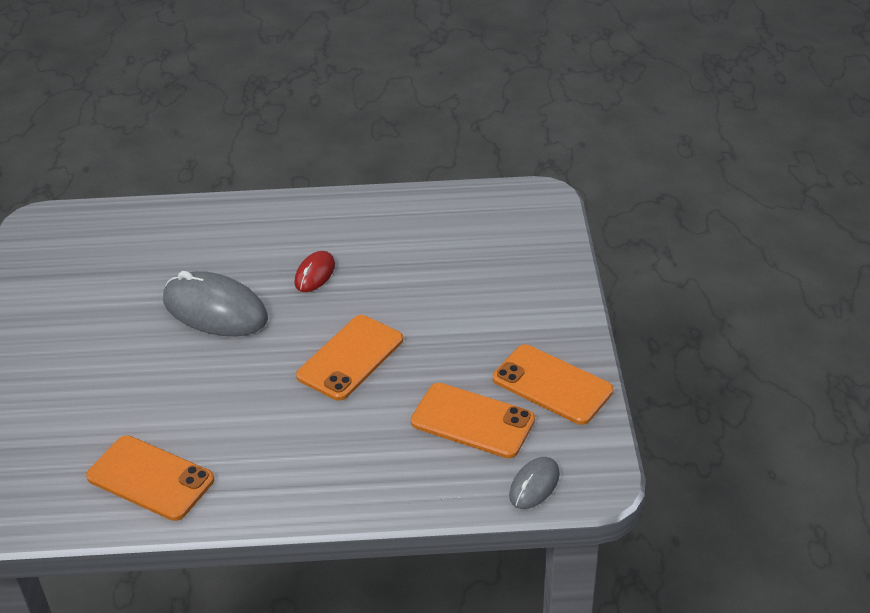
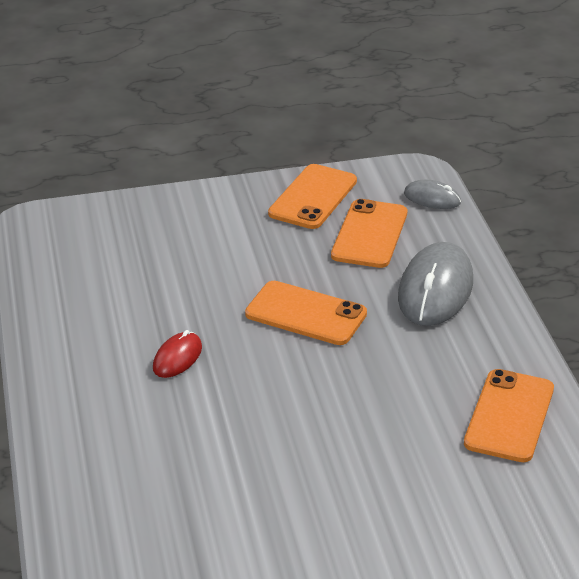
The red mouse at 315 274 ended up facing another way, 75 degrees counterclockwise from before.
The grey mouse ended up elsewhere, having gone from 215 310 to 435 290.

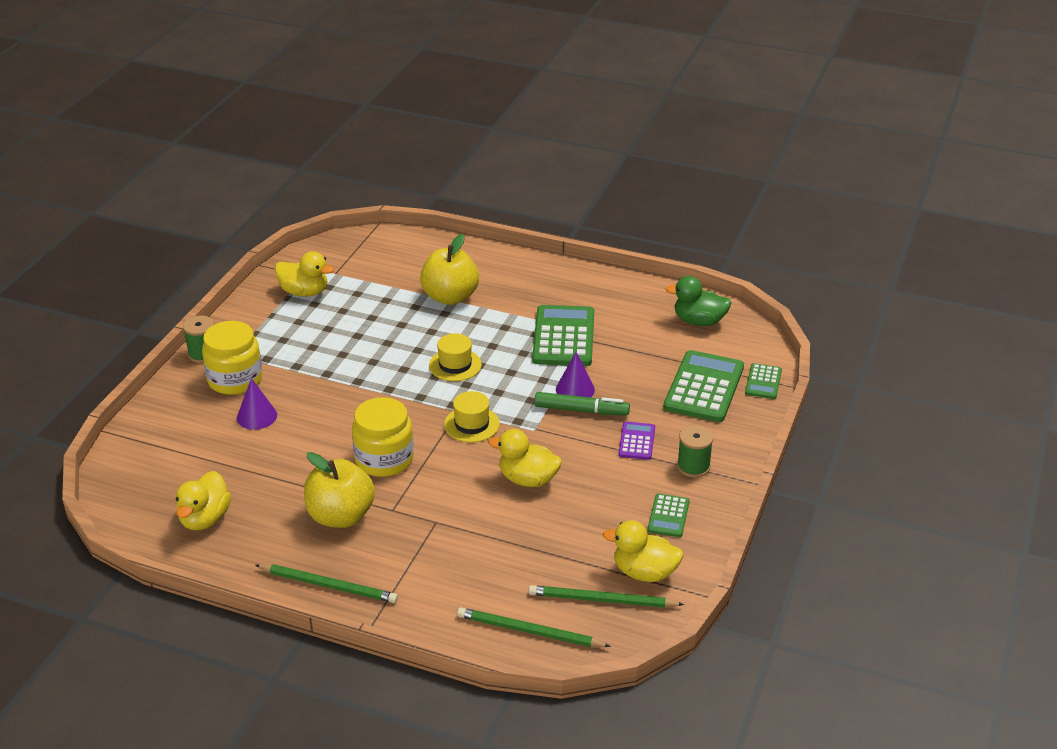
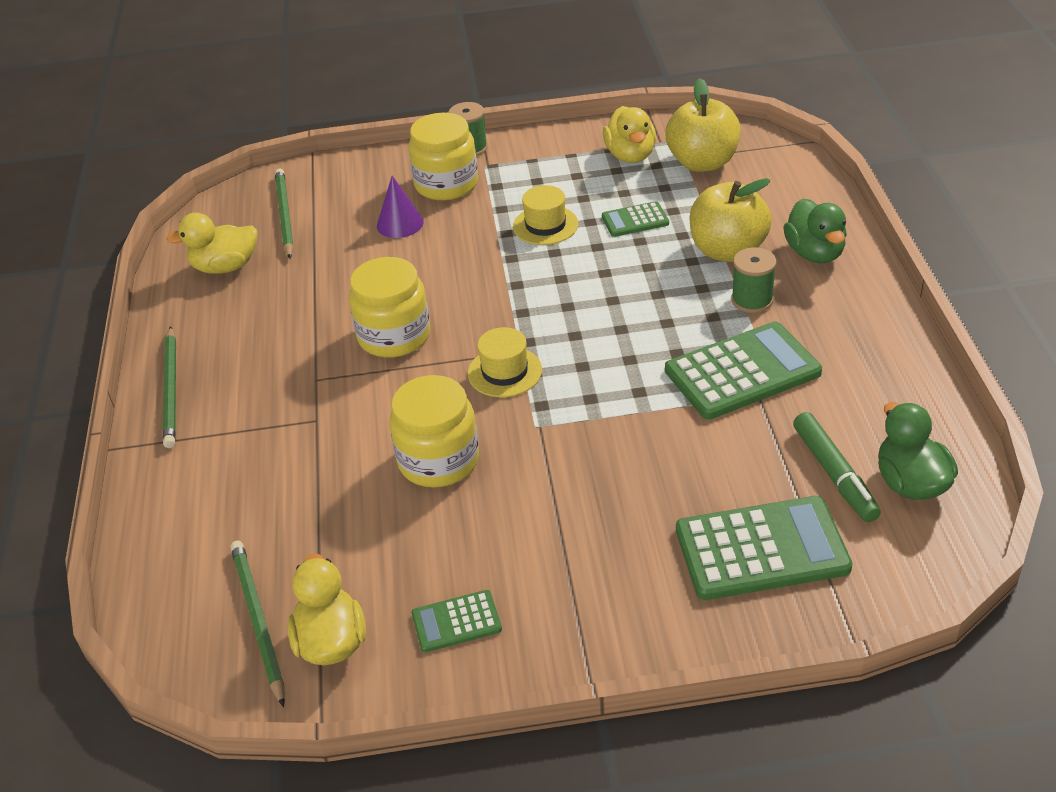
The yellow hat ended up elsewhere, having gone from 455 365 to 545 225.
The second view lost the purple cone at 575 389.
The green calculator ended up elsewhere, having gone from 763 382 to 635 220.
The green marker ended up elsewhere, having gone from 581 410 to 834 474.
The second view lost the purple calculator at 636 441.
The green spool ended up elsewhere, having gone from 693 466 to 752 300.
Where the yellow duck stood at 527 479, the yellow jar came to stand at 438 460.
The yellow apple ended up elsewhere, having gone from 341 516 to 702 163.
The green pencil ended up elsewhere, having gone from 529 631 to 284 215.
The second view gained the green duck at 814 253.

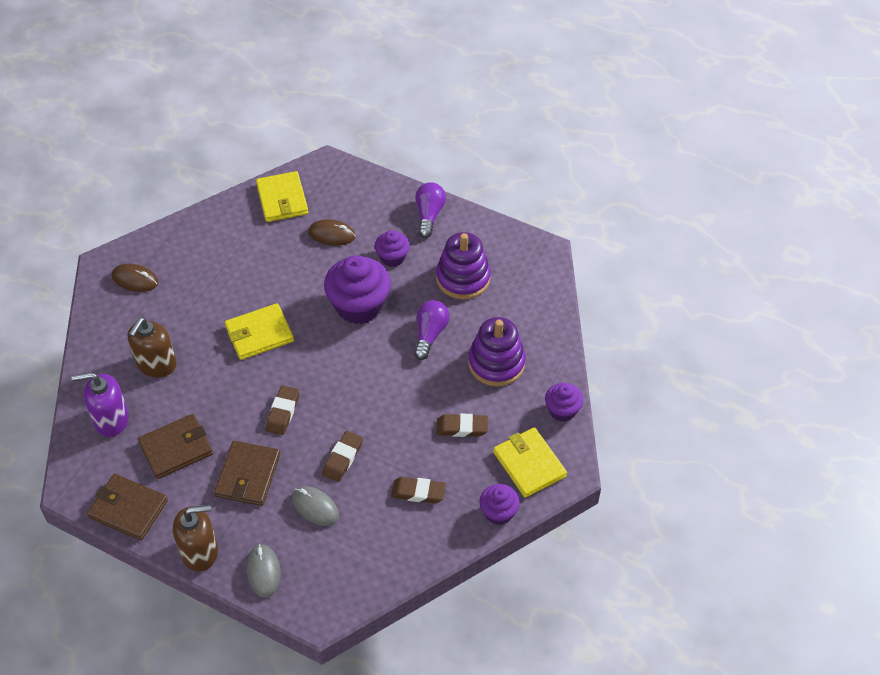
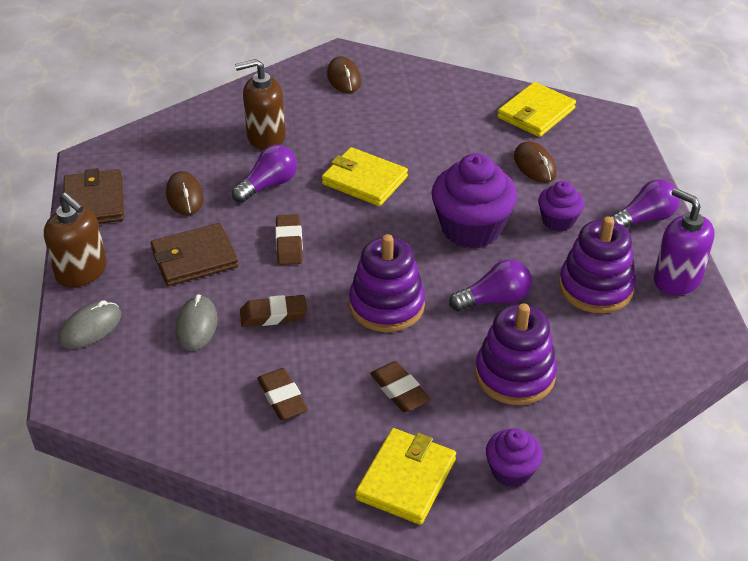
The purple soap dispenser ended up elsewhere, having gone from 111 419 to 676 279.
The brown eraser at 283 412 ended up facing another way, 75 degrees counterclockwise from before.
Where the brown wallet stood at 176 448, the brown mouse came to stand at 184 196.
The second view lost the purple cupcake at 498 512.
The second view gained the purple light bulb at 268 185.
The second view gained the purple stacking toy at 386 305.

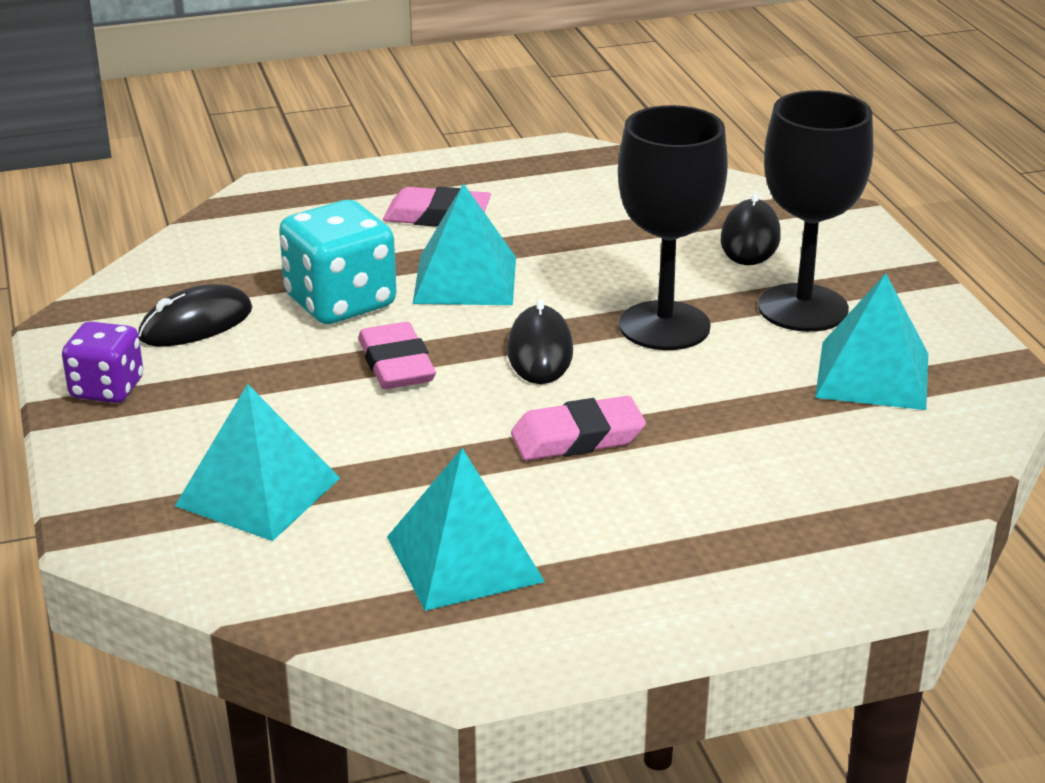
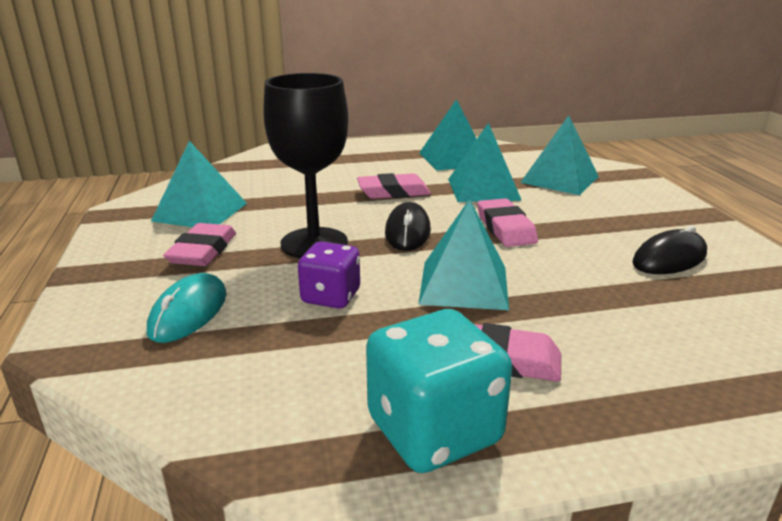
Where the black goblet stood at 803 308, the pink eraser came to stand at 203 251.
What was the black mouse at 750 239 turned into the turquoise mouse at 189 313.
The turquoise dice ended up elsewhere, having gone from 340 302 to 434 431.
The purple dice ended up elsewhere, having gone from 107 389 to 331 297.
The second view gained the turquoise pyramid at 483 189.

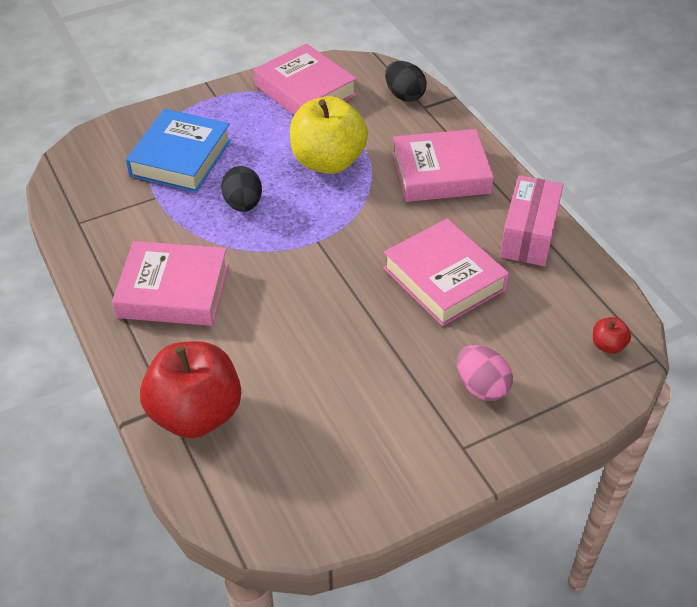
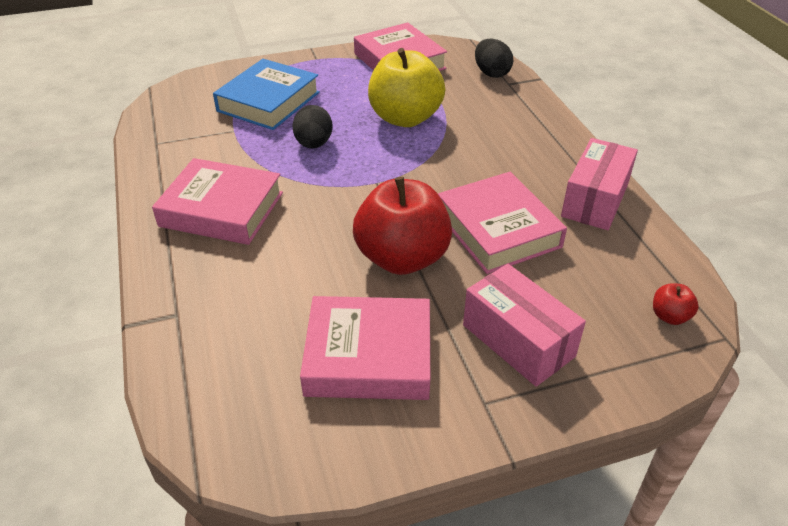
The pink book ended up elsewhere, having gone from 440 173 to 368 356.
The red apple ended up elsewhere, having gone from 196 414 to 402 258.
Where the pink egg stood at 481 387, the pink box came to stand at 518 340.

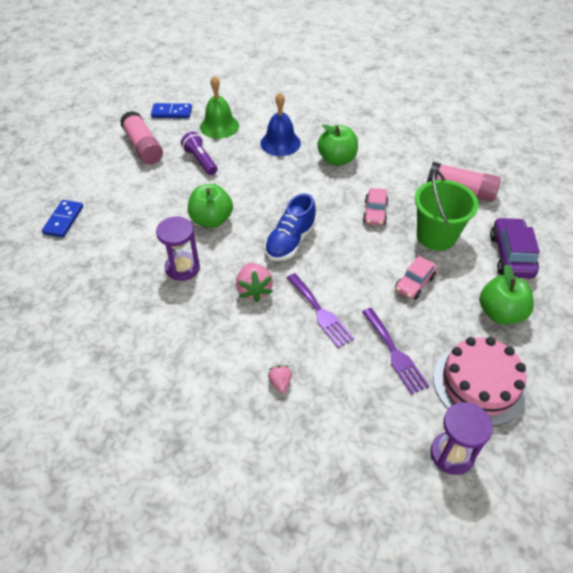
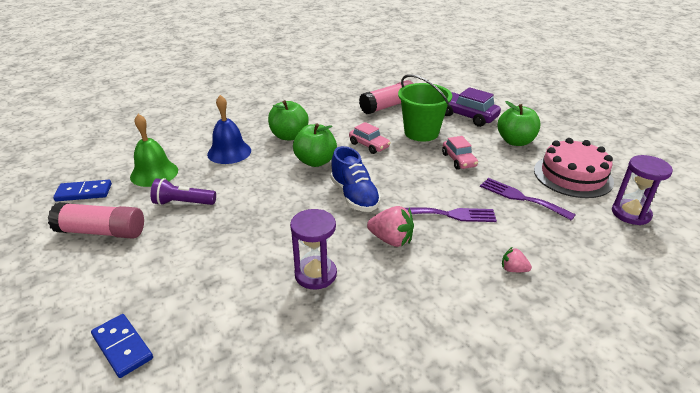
The blue domino at 171 112 ended up facing another way, 45 degrees clockwise from before.
The green apple ended up elsewhere, having gone from 211 220 to 315 161.
The purple fork at 394 353 ended up facing another way, 150 degrees counterclockwise from before.

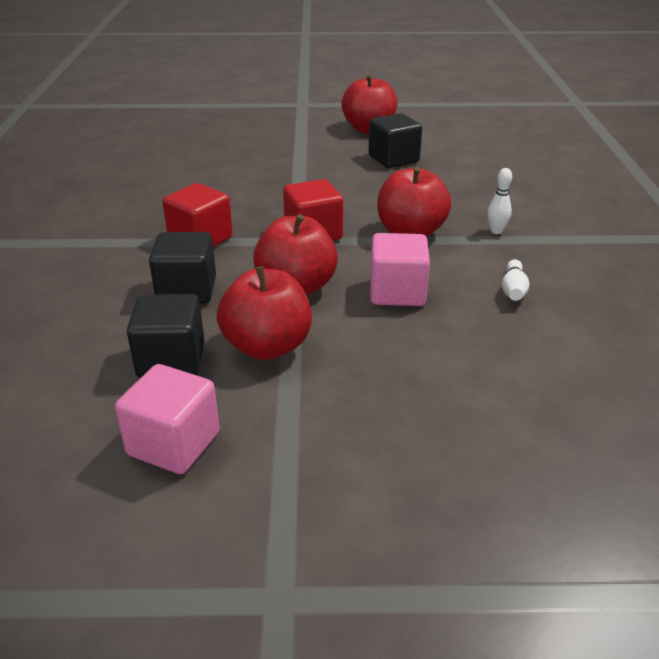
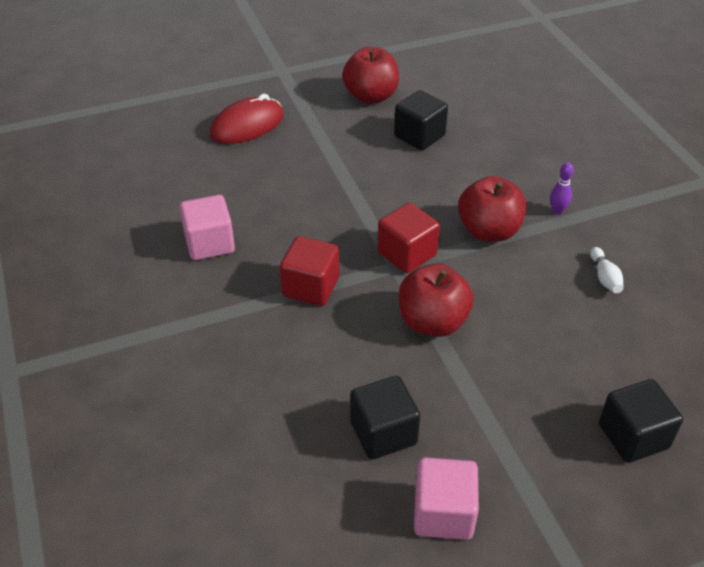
What was the white bowling pin at 496 231 turned into the purple bowling pin at 557 211.
The black cube ended up elsewhere, having gone from 187 291 to 633 436.
The pink cube ended up elsewhere, having gone from 397 292 to 209 243.
The second view lost the red apple at 267 346.
The second view gained the red mouse at 247 125.

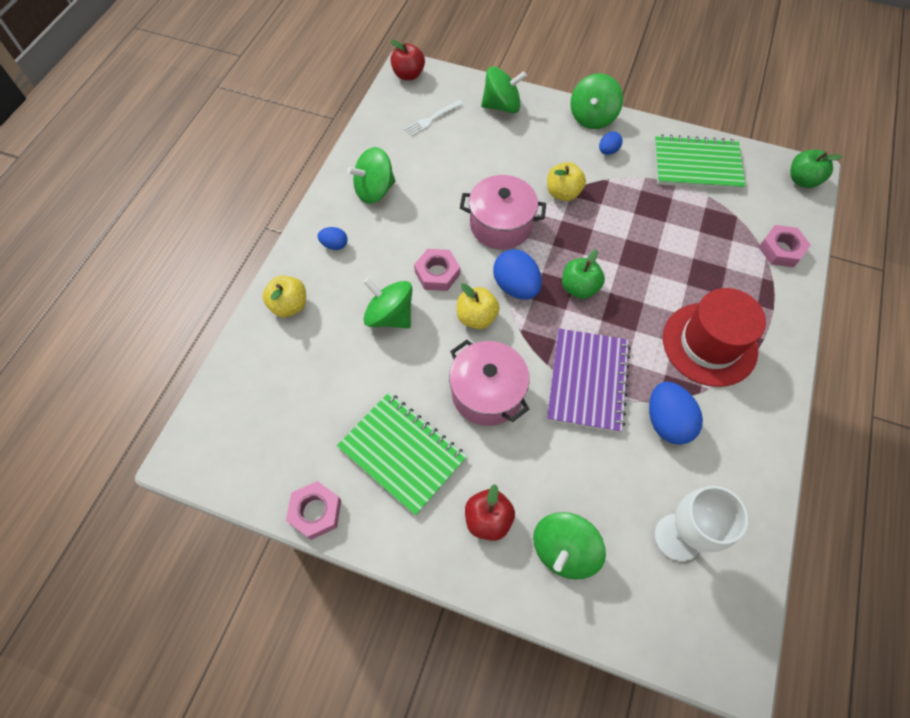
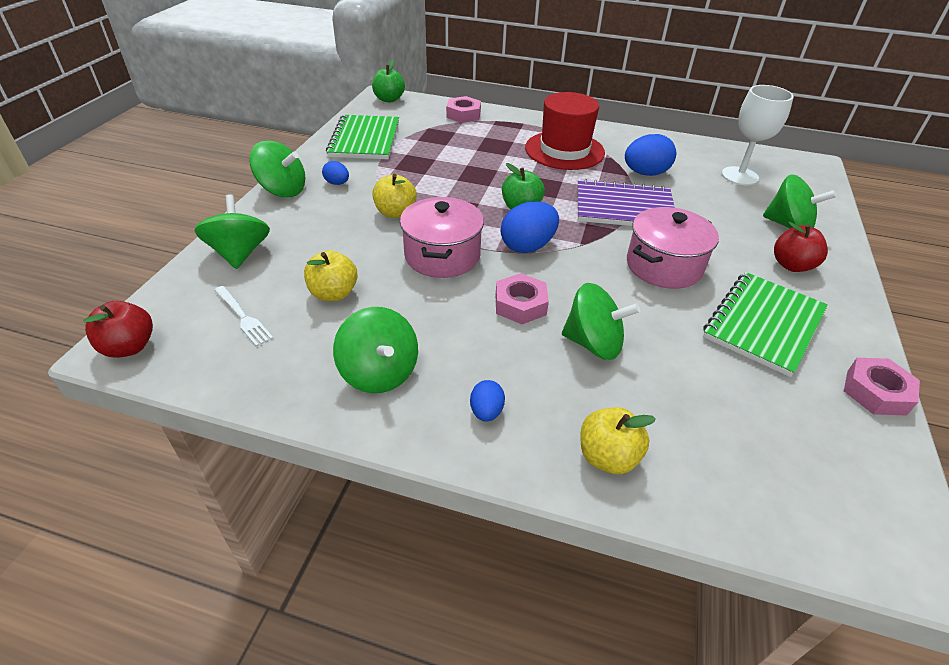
The green spinning top at 390 316 ended up facing another way, 105 degrees counterclockwise from before.
The yellow apple ended up elsewhere, having gone from 476 317 to 333 293.

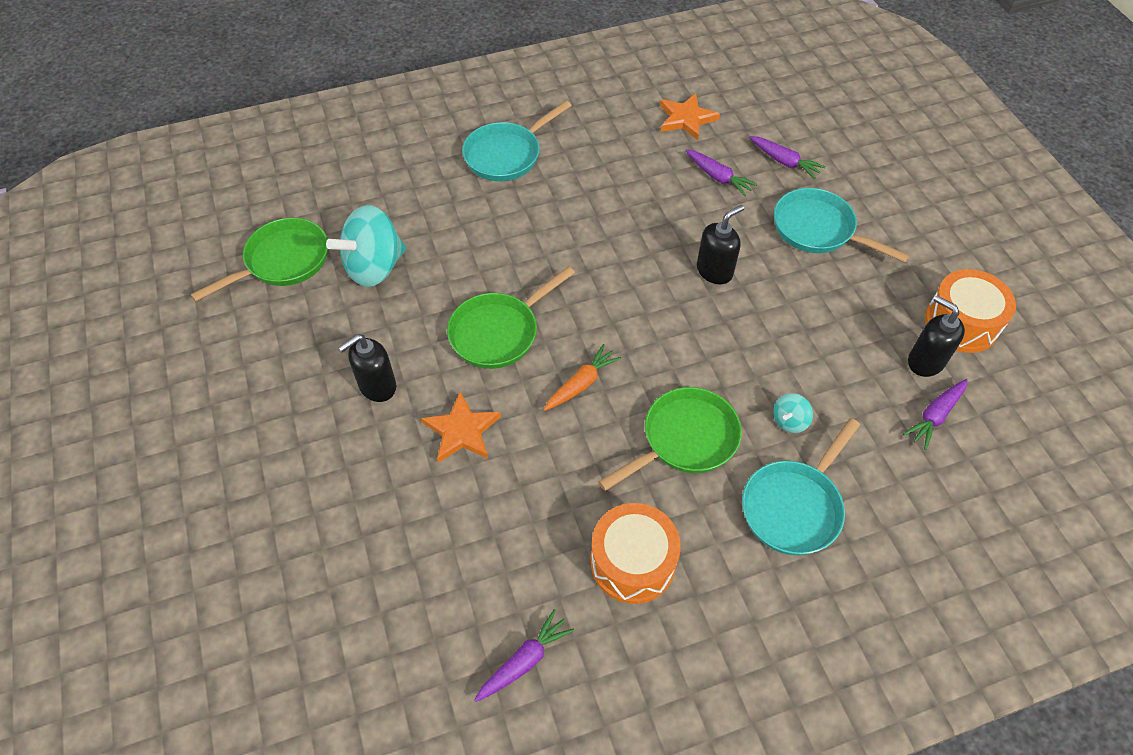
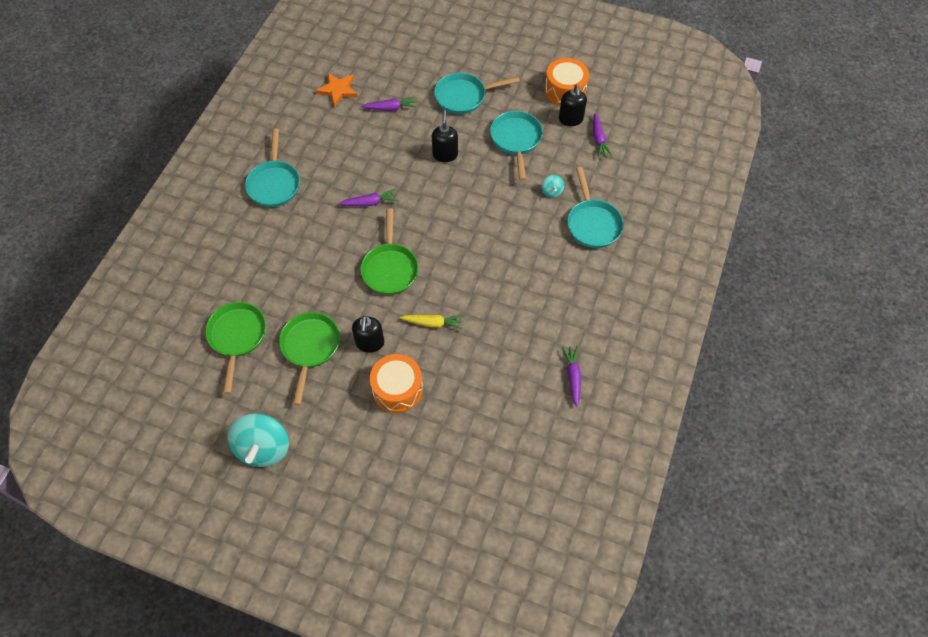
The purple carrot ended up elsewhere, having gone from 784 162 to 370 203.
The turquoise spinning top ended up elsewhere, having gone from 374 267 to 263 448.
The black soap dispenser at 925 361 ended up facing another way, 90 degrees counterclockwise from before.
The second view lost the orange carrot at 581 384.
The green pan ended up elsewhere, having gone from 685 439 to 310 347.
Where the orange star stood at 462 431, the yellow carrot came to stand at 433 323.
The orange drum ended up elsewhere, having gone from 632 562 to 397 389.
The second view gained the turquoise pan at 516 140.

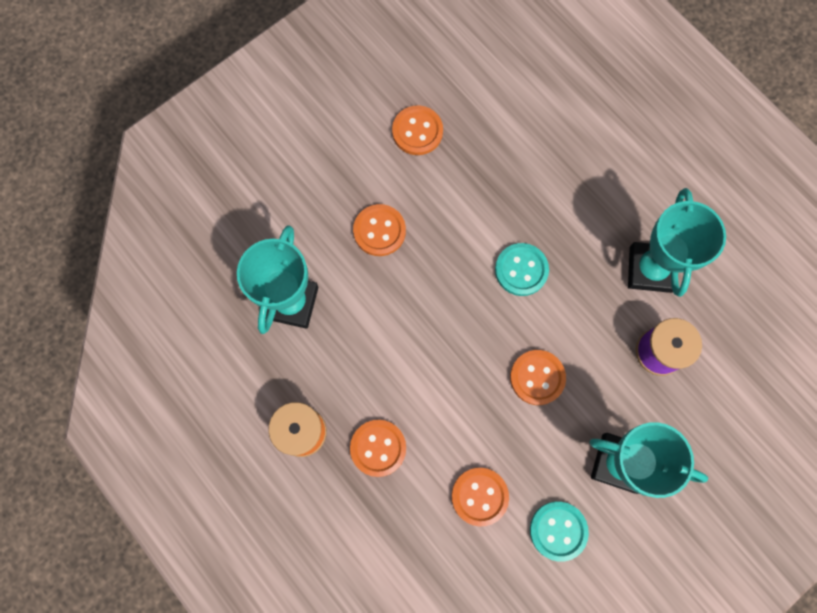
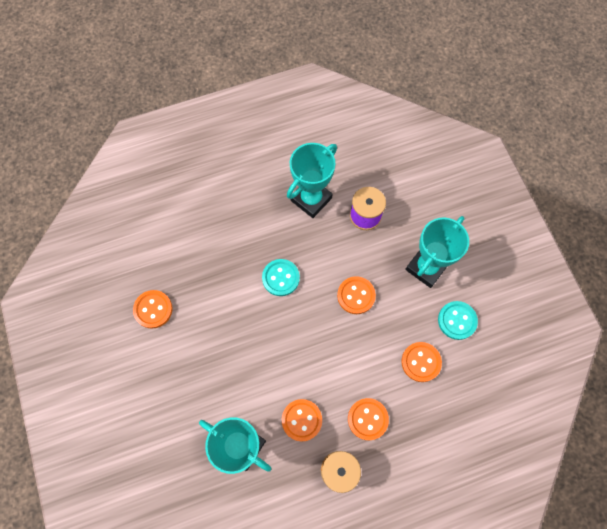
The turquoise trophy at 650 269 ended up facing another way, 75 degrees counterclockwise from before.
The orange button ended up elsewhere, having gone from 379 231 to 301 420.

